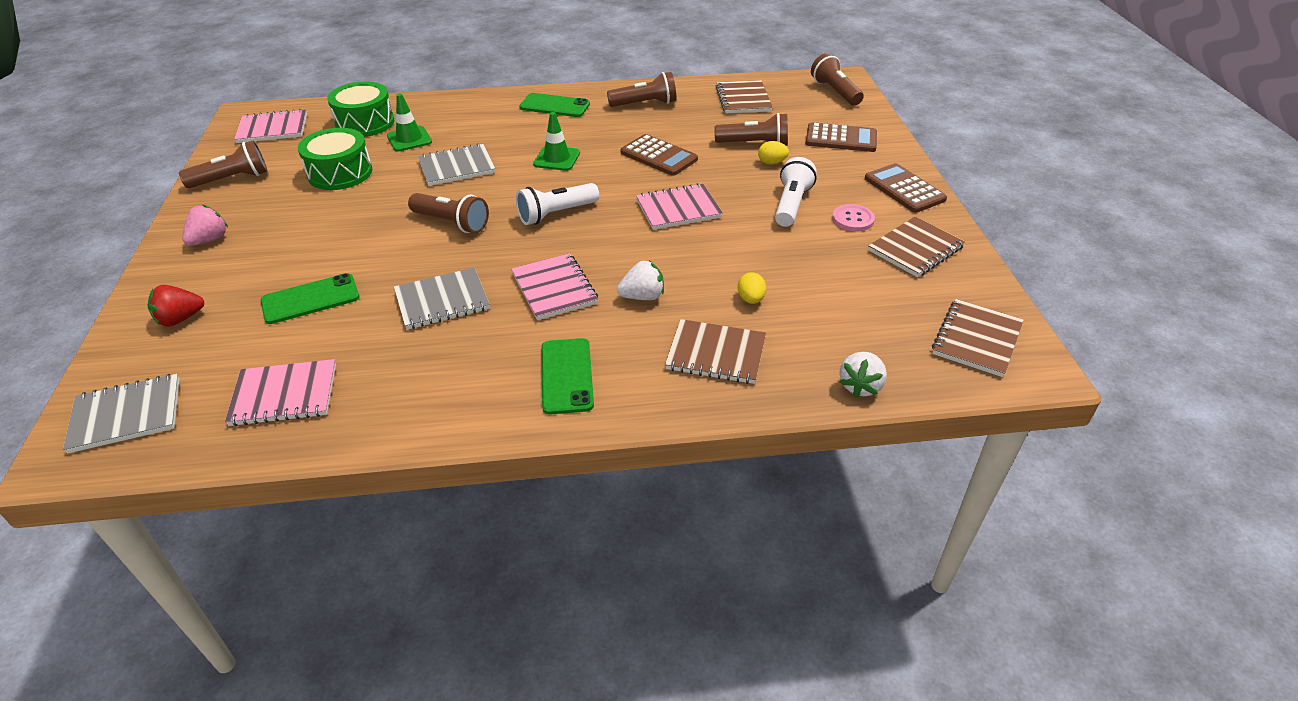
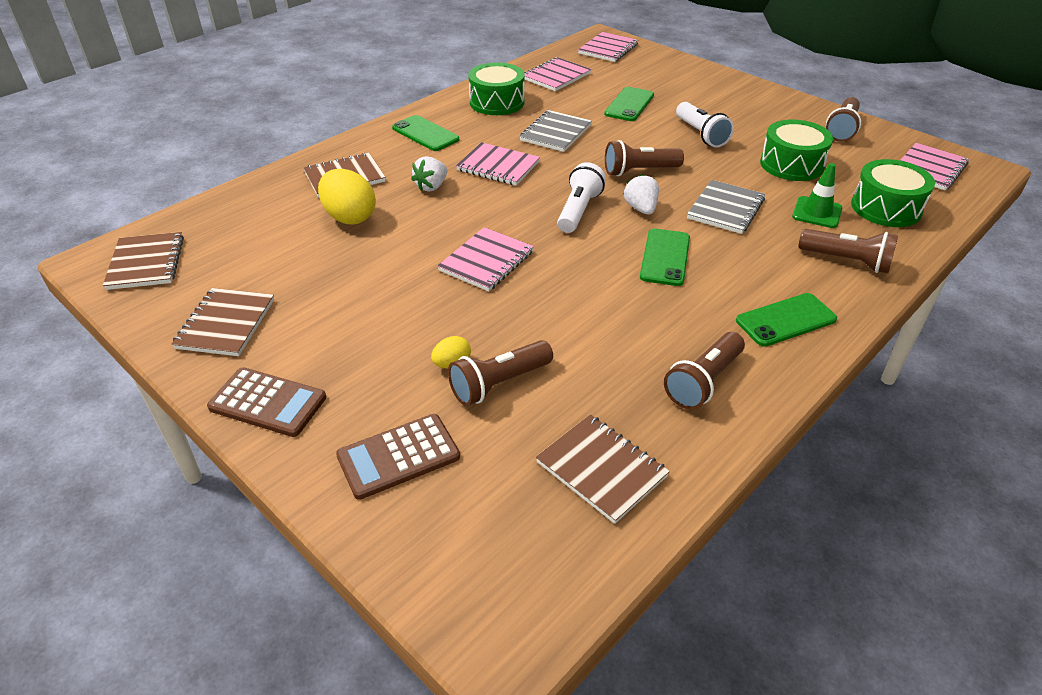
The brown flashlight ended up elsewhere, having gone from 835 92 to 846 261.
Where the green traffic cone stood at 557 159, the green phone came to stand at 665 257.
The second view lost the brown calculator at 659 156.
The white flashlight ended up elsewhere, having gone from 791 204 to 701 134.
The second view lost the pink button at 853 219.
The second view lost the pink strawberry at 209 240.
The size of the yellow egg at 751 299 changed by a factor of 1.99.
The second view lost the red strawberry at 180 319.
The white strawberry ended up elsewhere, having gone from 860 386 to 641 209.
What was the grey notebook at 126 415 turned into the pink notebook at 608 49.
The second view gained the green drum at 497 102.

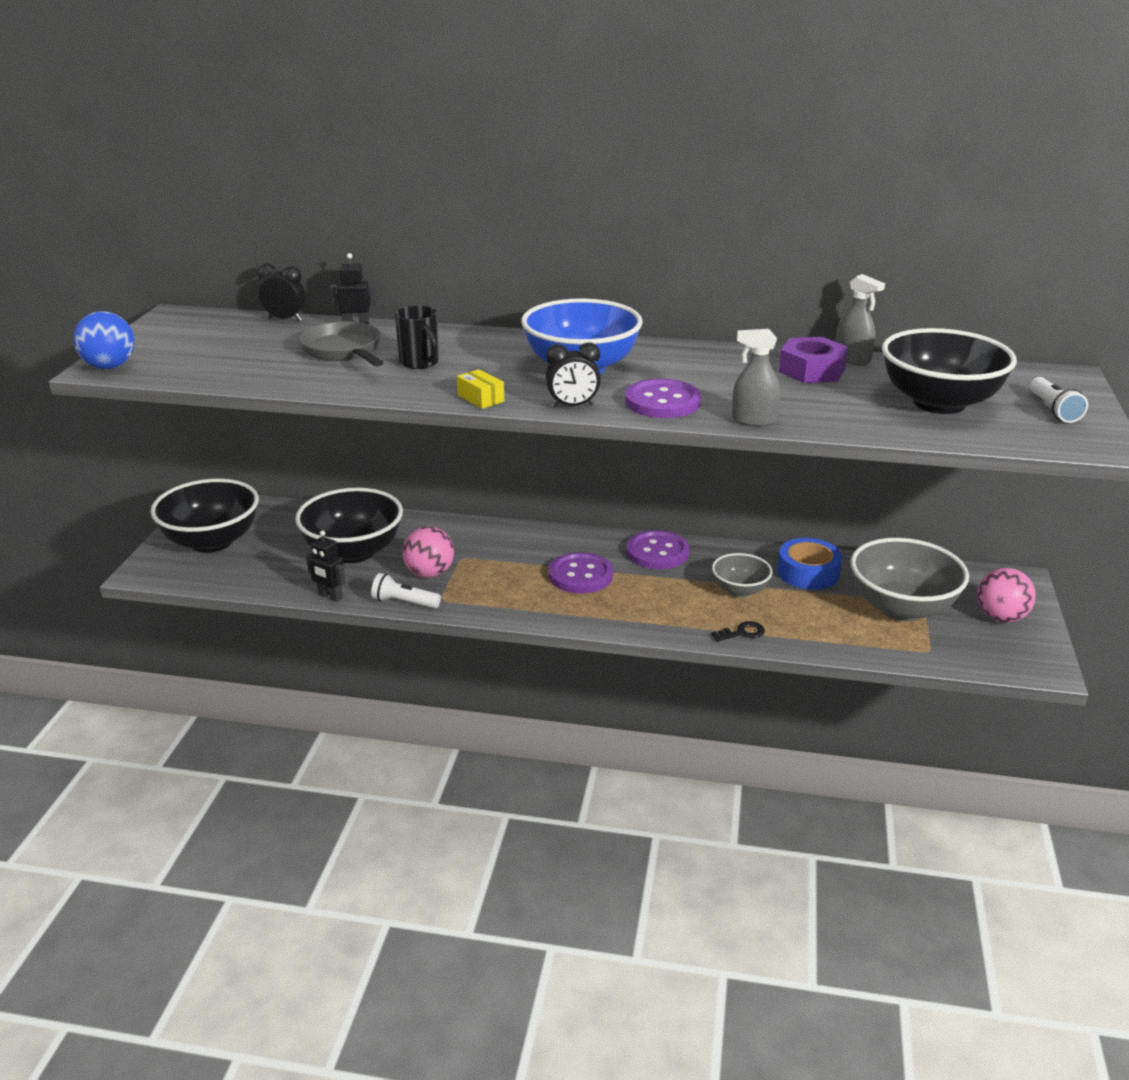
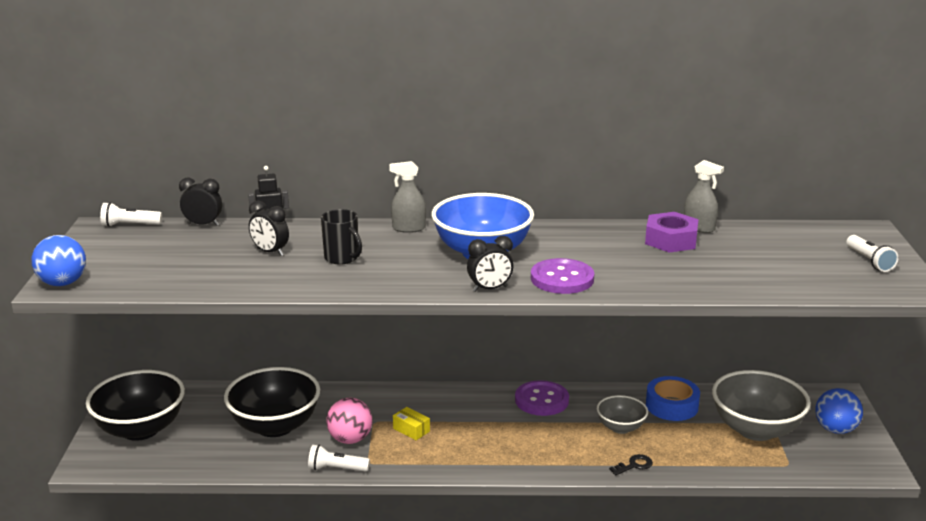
Where the grey pan stood at 344 351, the black clock came to stand at 270 252.
The second view lost the black bowl at 939 403.
The grey spray bottle ended up elsewhere, having gone from 754 420 to 408 228.
The yellow box ended up elsewhere, having gone from 481 398 to 411 430.
The second view lost the black robot at 330 596.
The second view lost the purple button at 580 575.
What was the pink ball at 1000 617 turned into the blue ball at 835 429.
The second view gained the white flashlight at 129 225.

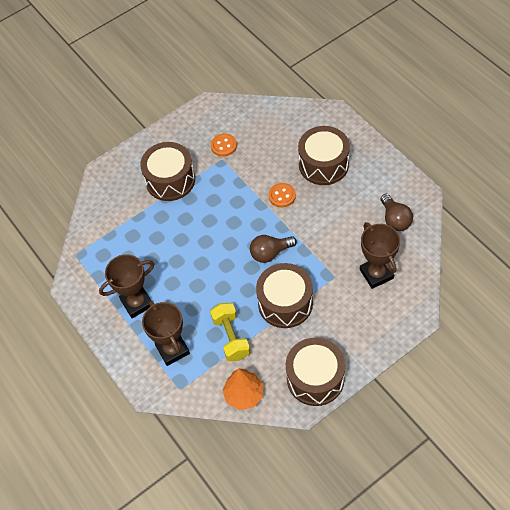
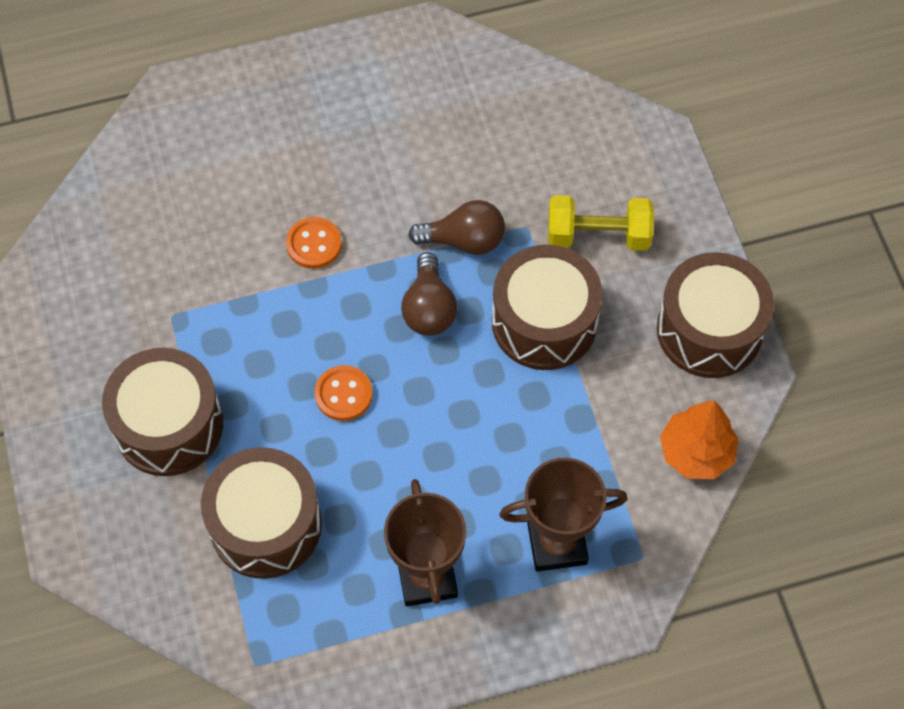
The brown drum ended up elsewhere, having gone from 323 164 to 265 525.
The orange button ended up elsewhere, having gone from 223 146 to 343 394.
The brown light bulb ended up elsewhere, having gone from 395 219 to 464 240.
The second view lost the brown trophy at 376 274.
The yellow dumbbell ended up elsewhere, having gone from 231 337 to 598 235.

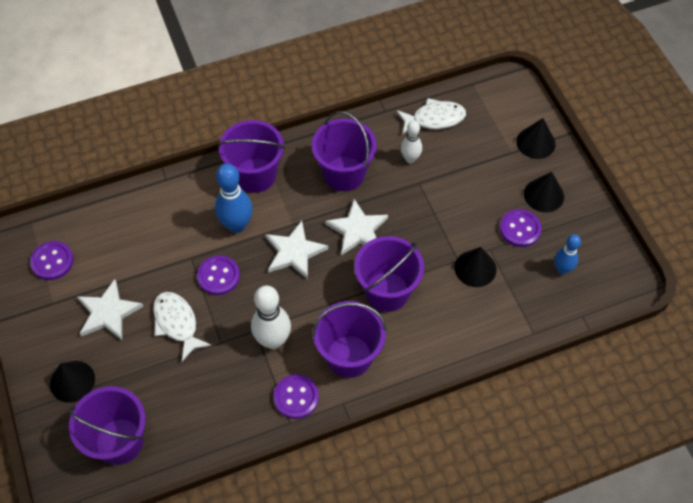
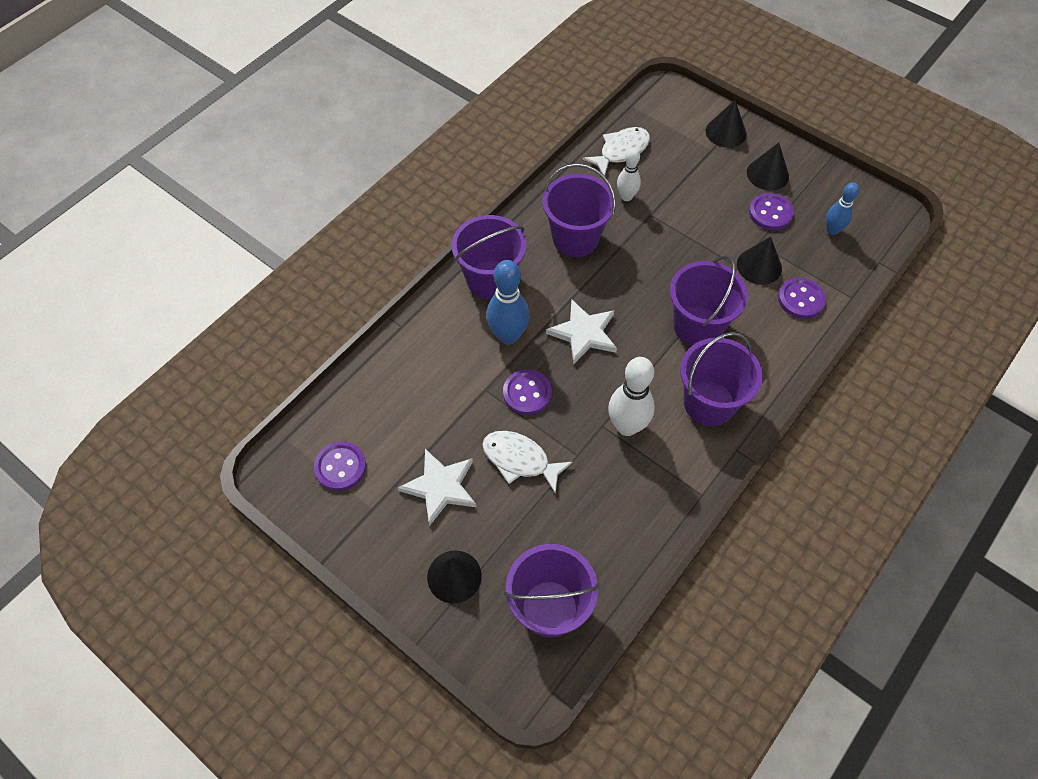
The second view lost the white star at 357 230.
The purple button ended up elsewhere, having gone from 296 397 to 801 299.

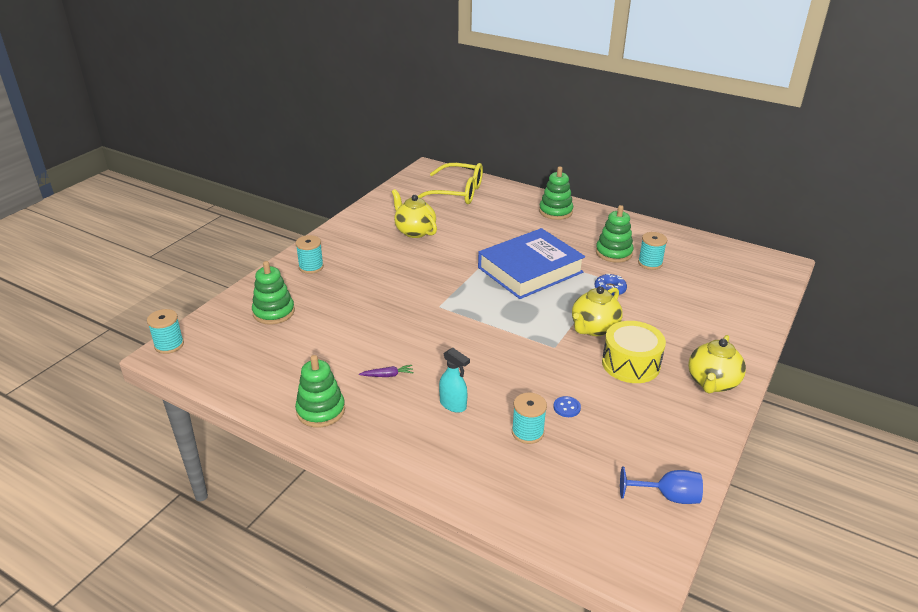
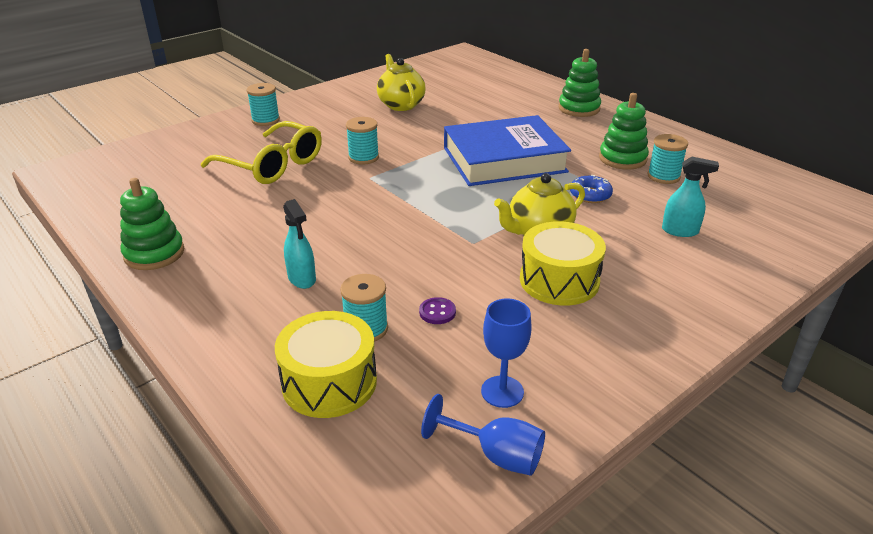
The yellow glasses ended up elsewhere, having gone from 457 192 to 272 165.
The second view lost the green stacking toy at 274 312.
The turquoise spool ended up elsewhere, having gone from 169 345 to 363 157.
The second view lost the yellow teapot at 712 383.
The second view lost the purple carrot at 387 375.
What was the blue button at 566 407 turned into the purple button at 437 312.
The second view gained the turquoise spray bottle at 680 231.
The second view gained the blue goblet at 502 391.
The second view gained the yellow drum at 329 382.

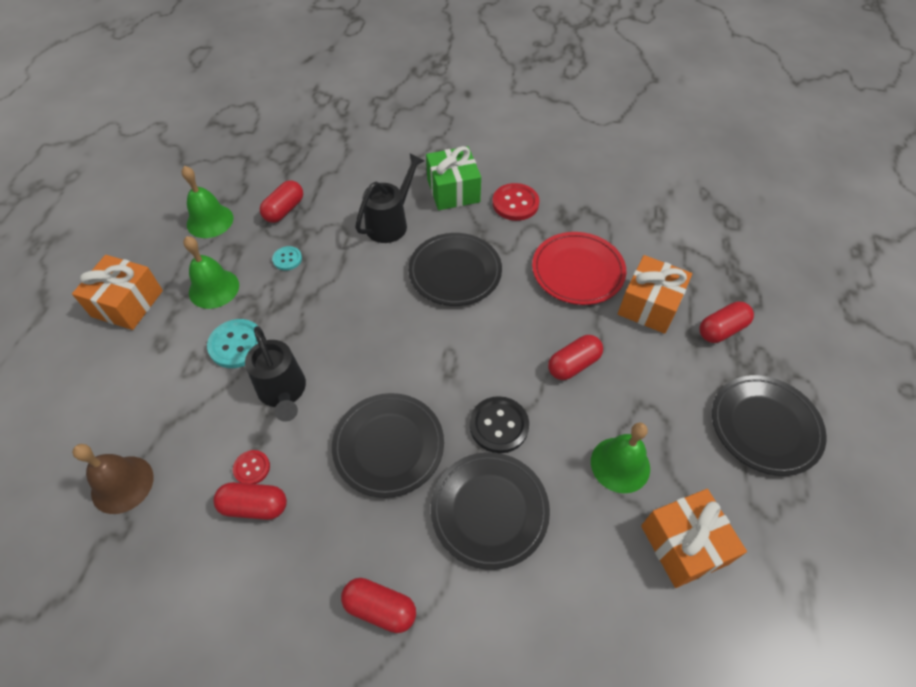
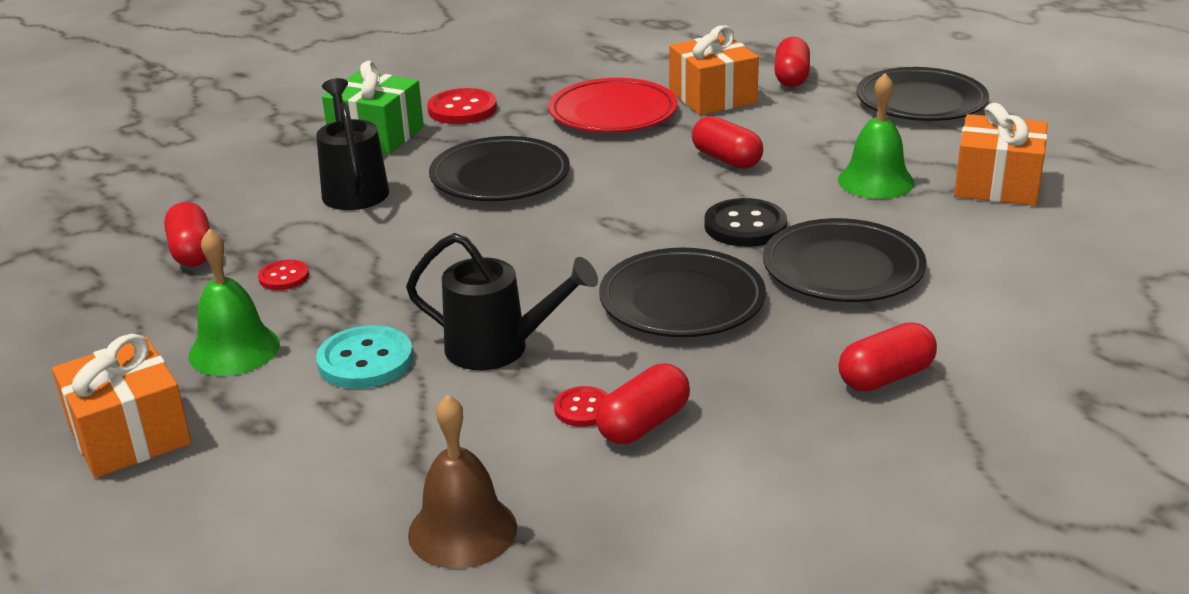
The second view lost the green bell at 210 221.
What was the turquoise button at 287 259 turned into the red button at 284 277.
The red capsule at 573 364 ended up facing another way, 45 degrees counterclockwise from before.

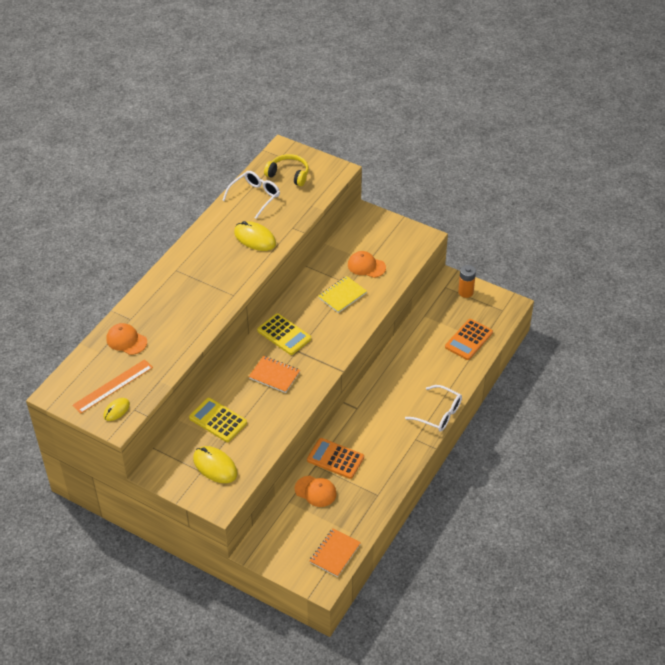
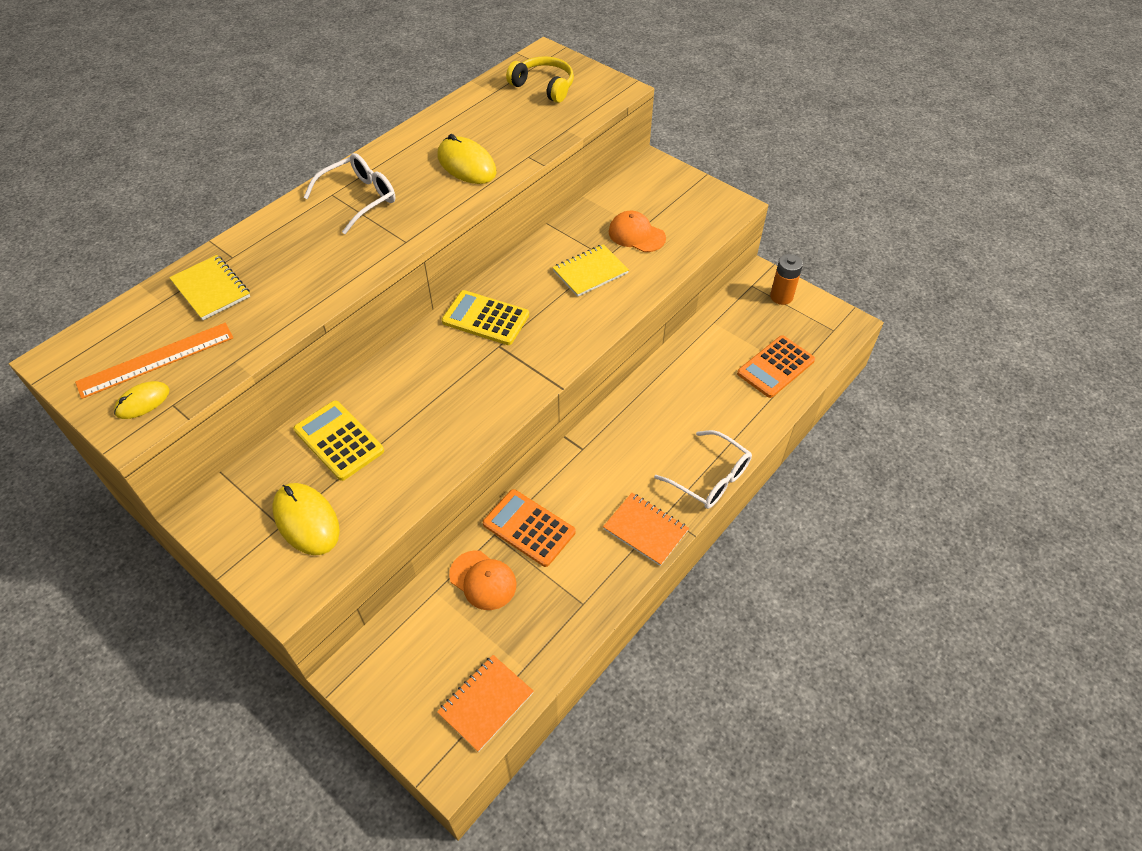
The white glasses ended up elsewhere, having gone from 255 197 to 359 199.
The yellow calculator at 284 334 ended up facing another way, 150 degrees clockwise from before.
Where the orange cap stood at 126 340, the yellow notebook came to stand at 211 289.
The orange notebook ended up elsewhere, having gone from 274 375 to 645 530.

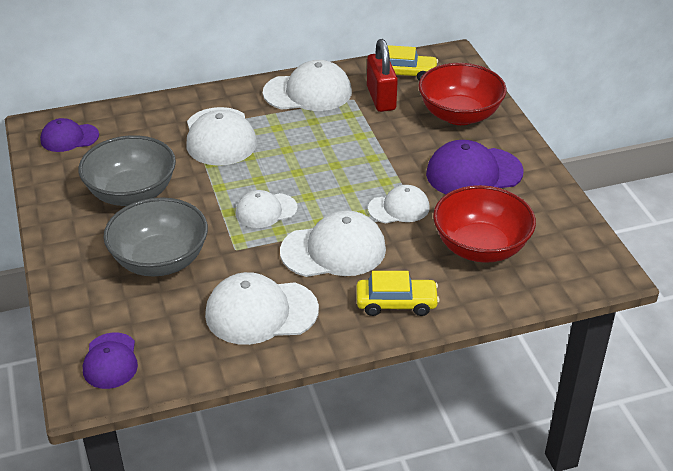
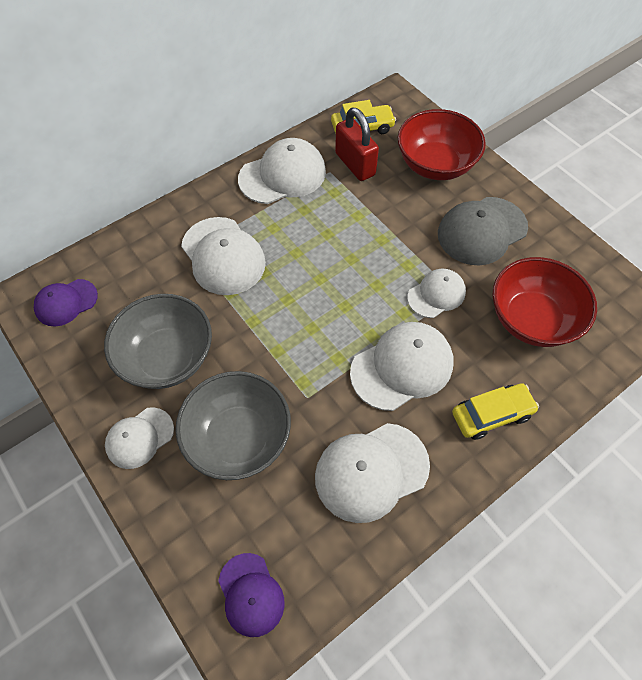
What was the purple cap at 474 173 turned into the grey cap at 482 231.
The white cap ended up elsewhere, having gone from 266 211 to 139 438.

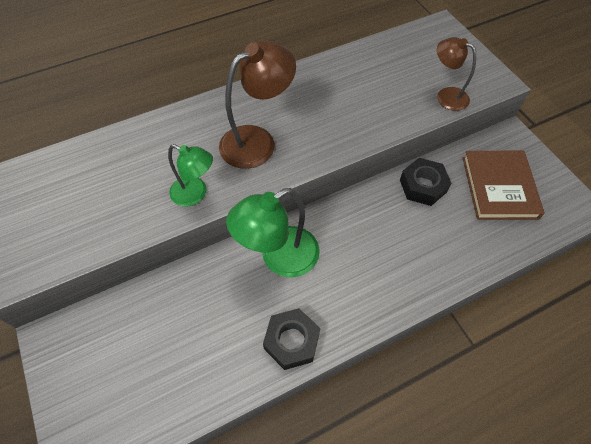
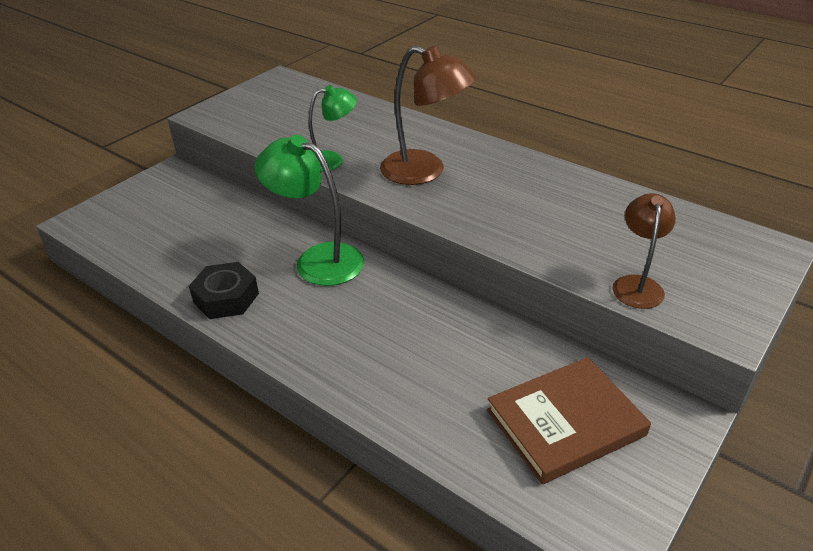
The green lamp at 195 194 ended up facing another way, 105 degrees counterclockwise from before.
The second view lost the black nut at 423 186.

